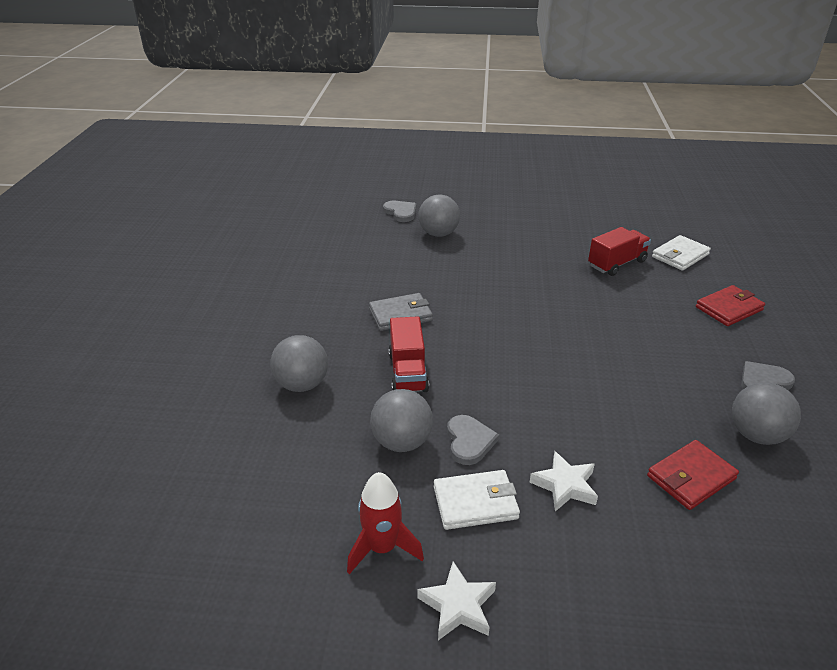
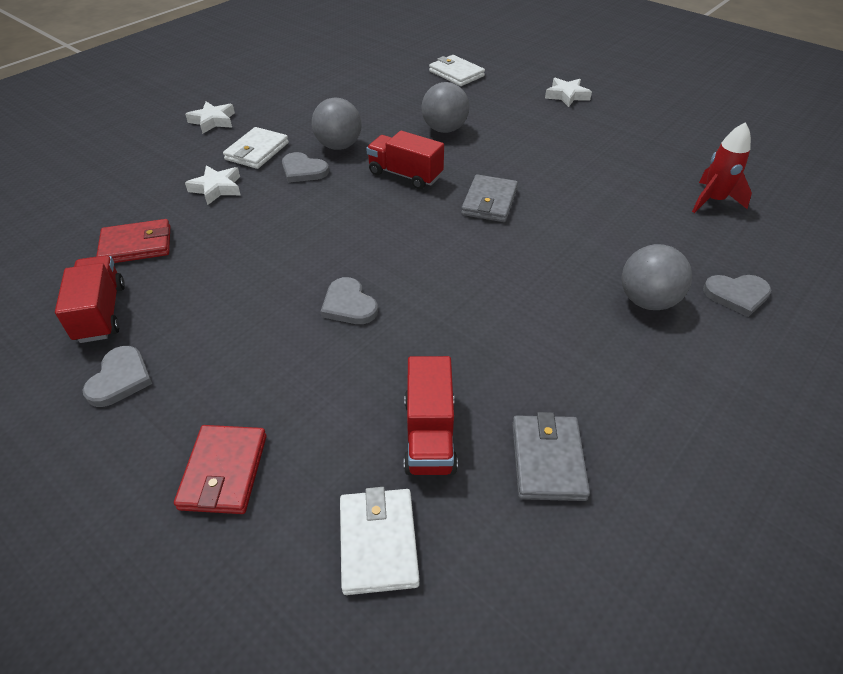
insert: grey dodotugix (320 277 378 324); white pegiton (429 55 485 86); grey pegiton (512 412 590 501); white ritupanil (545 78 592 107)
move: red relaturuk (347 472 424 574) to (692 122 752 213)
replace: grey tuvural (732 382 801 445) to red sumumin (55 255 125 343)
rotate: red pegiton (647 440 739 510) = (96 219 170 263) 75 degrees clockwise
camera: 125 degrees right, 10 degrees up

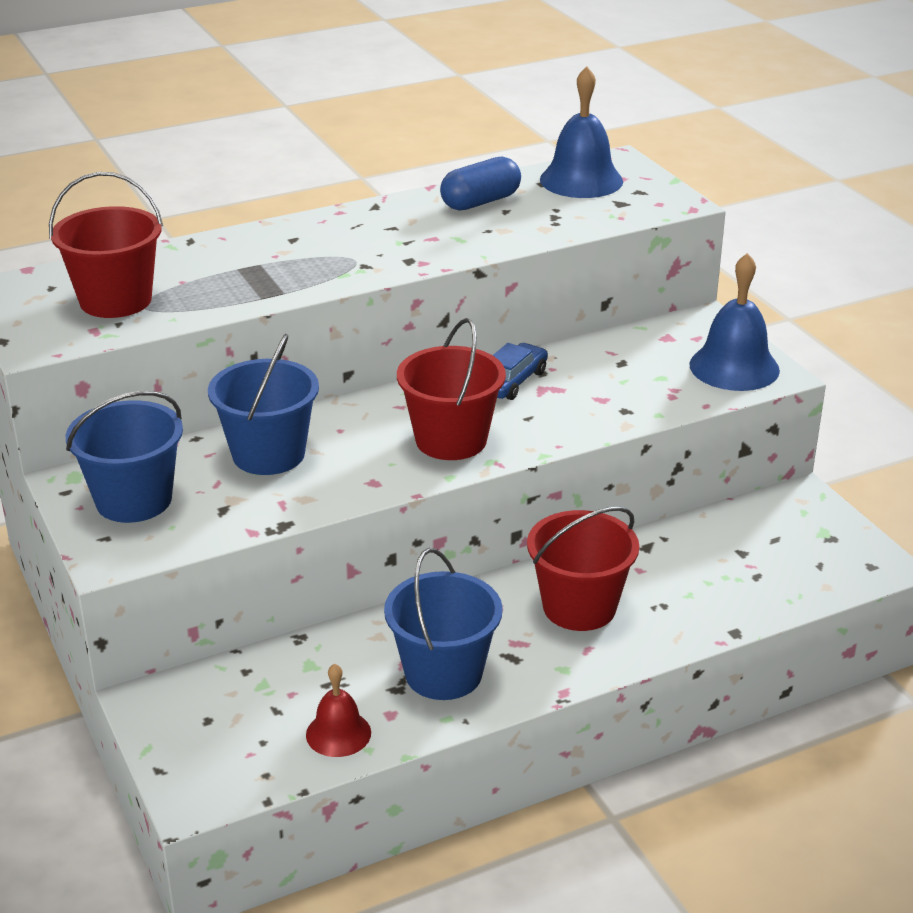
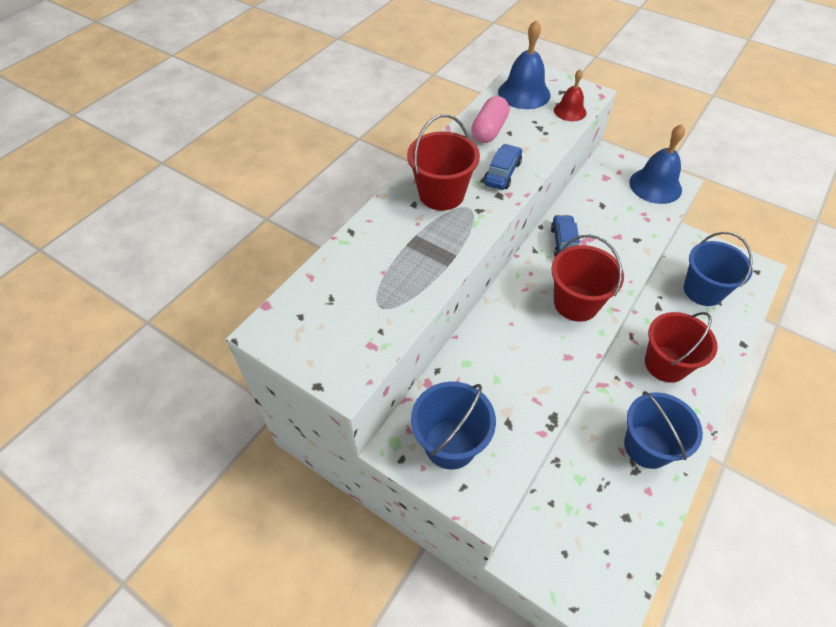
insert: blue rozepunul (484 144 522 190)
move: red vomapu (49 172 163 318) to (407 114 480 211); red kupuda (306 664 371 757) to (554 69 586 121); blue vomapu (208 334 319 475) to (684 232 753 306)
recolor: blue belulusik (440 156 521 211) to pink belulusik (471 96 509 143)
camera: 30 degrees left, 20 degrees up

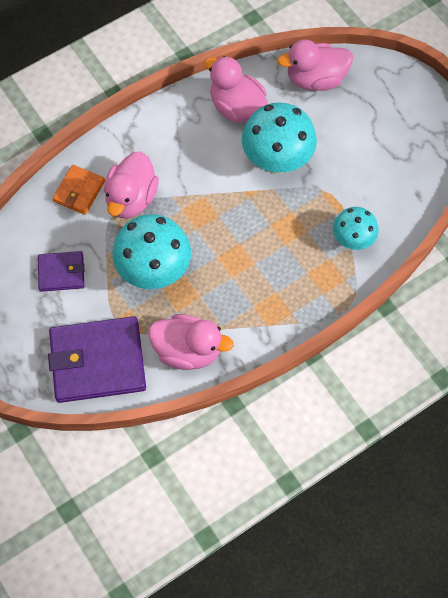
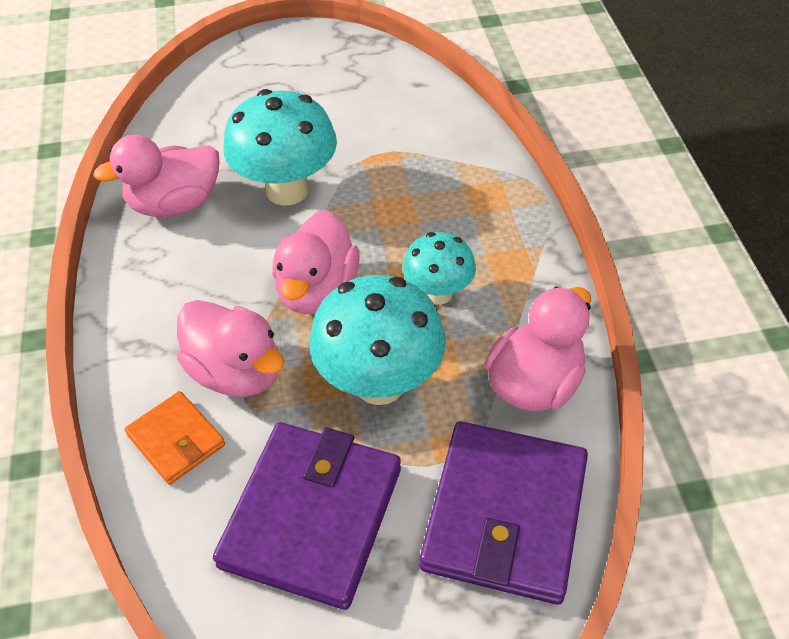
move: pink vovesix (277 39 353 91) to (272 210 360 314); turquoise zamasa (333 207 379 250) to (403 232 476 305)
resize: purple pegiton (38 251 84 292) = (213 422 401 610) x1.91
camera: 65 degrees left, 15 degrees down

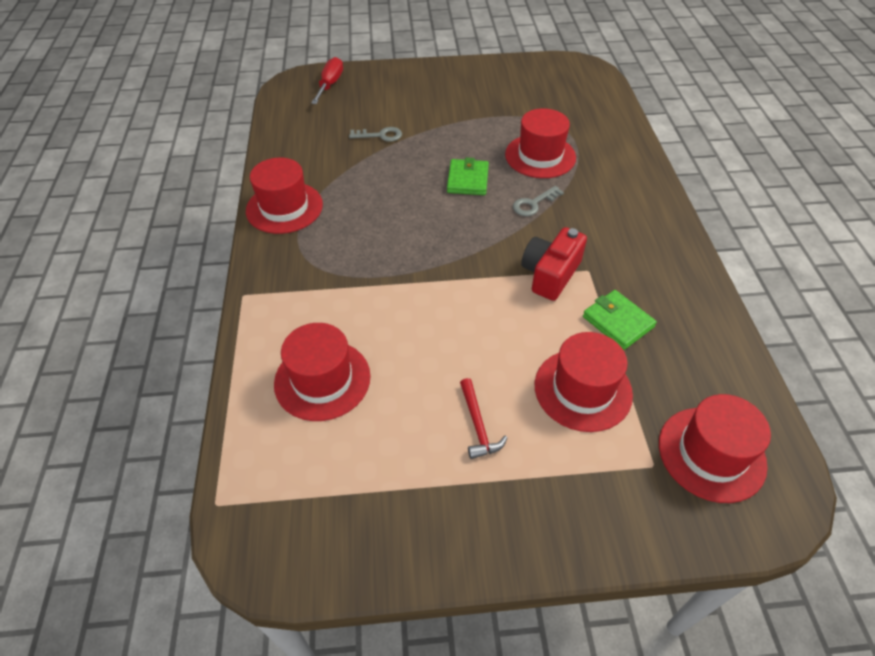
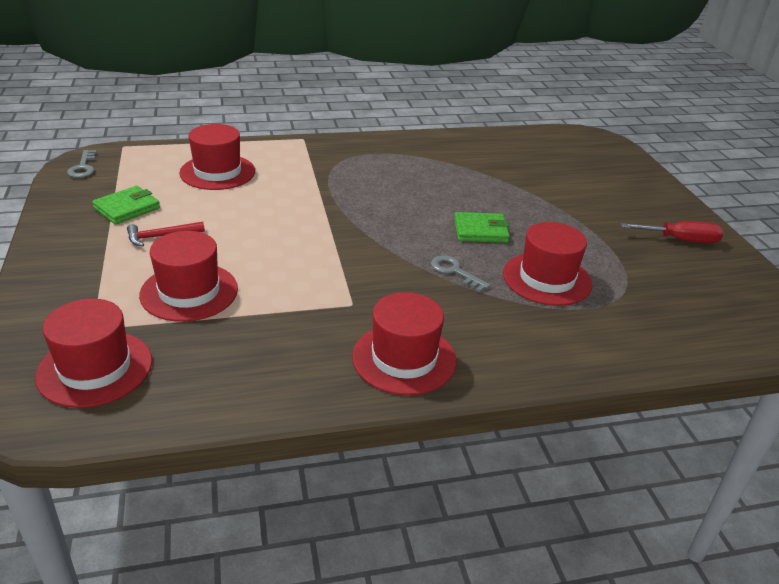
delete: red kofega (521 227 587 301)
move: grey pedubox (349 127 402 142) to (67 150 97 178); green pegiton (583 290 657 350) to (92 186 160 224); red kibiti (246 158 323 234) to (352 292 456 395); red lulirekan (311 57 343 104) to (621 221 723 243)
camera: 80 degrees right, 15 degrees down

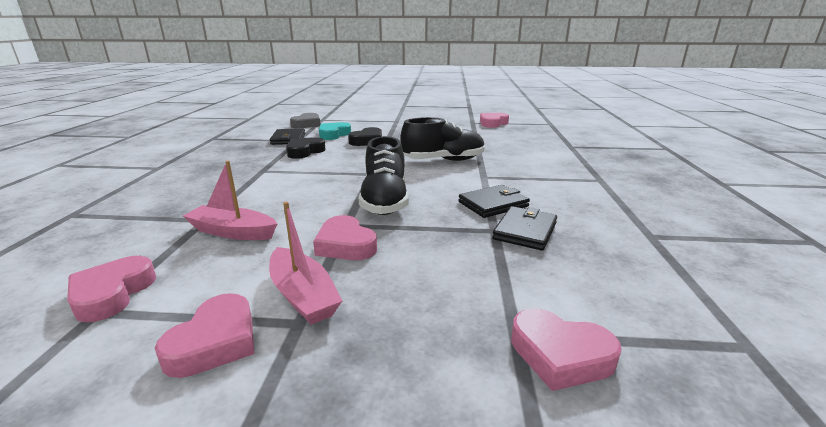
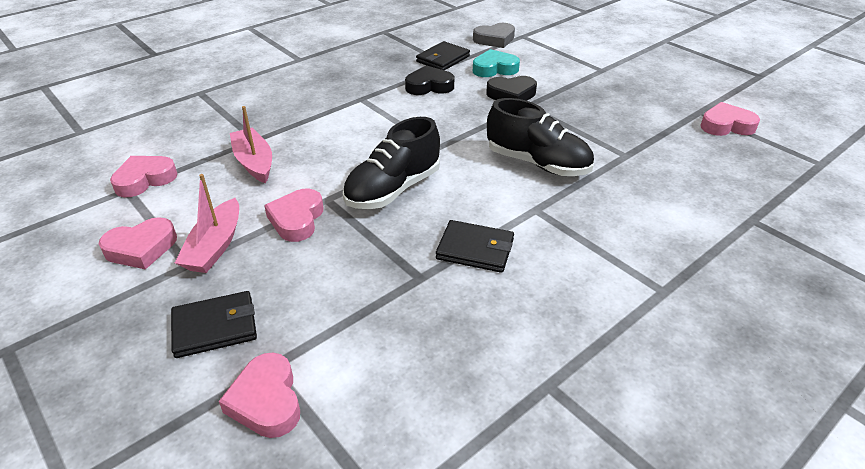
move: black pegiton (492 206 557 251) to (171 291 257 358)
camera: 45 degrees right, 15 degrees up

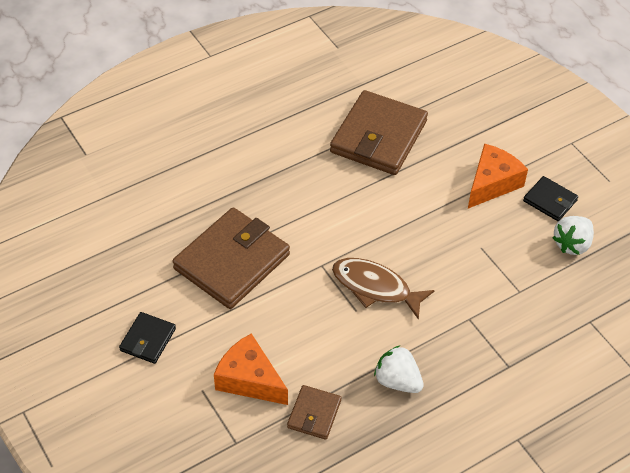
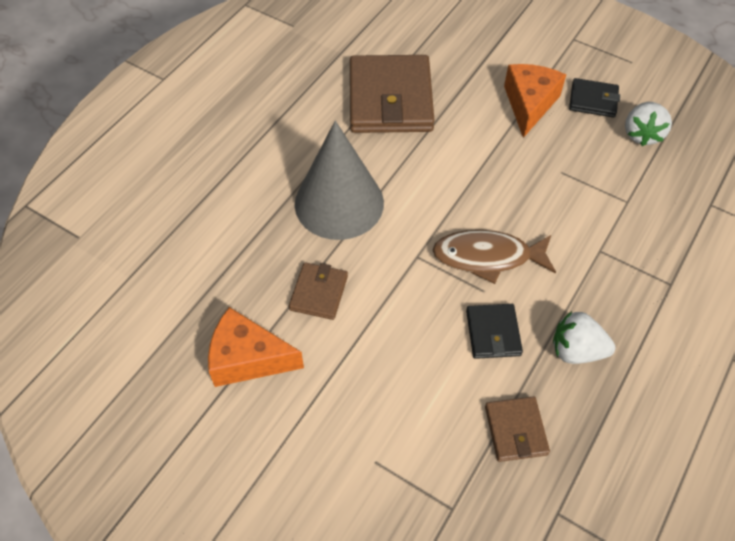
insert: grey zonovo (295 121 384 240)
move: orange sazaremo (214 333 288 405) to (208 307 304 387); black pegiton (119 312 176 364) to (466 304 523 359)
resize: brown pegiton (172 207 290 309) = (289 262 348 320) x0.49
camera: 25 degrees left, 5 degrees up

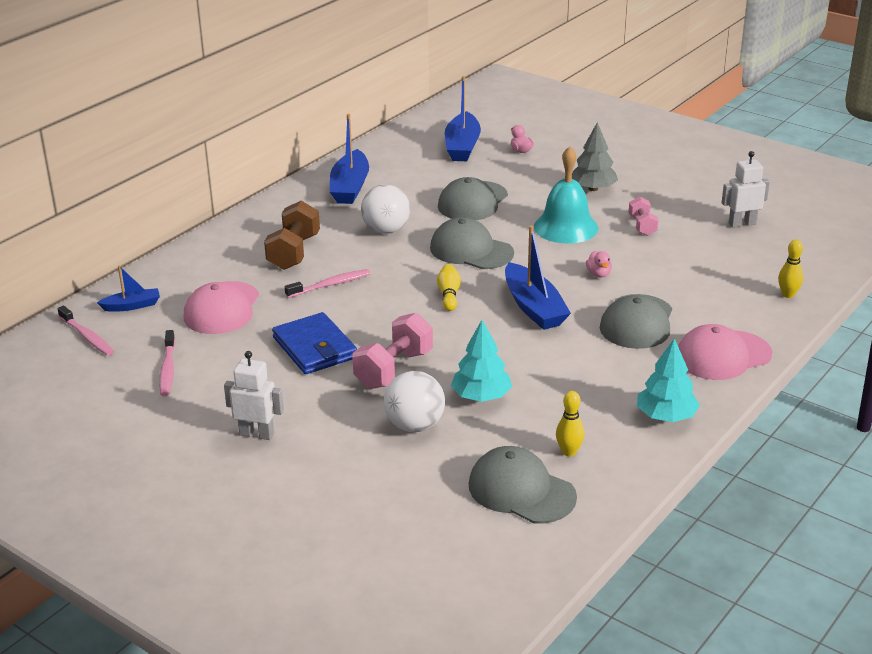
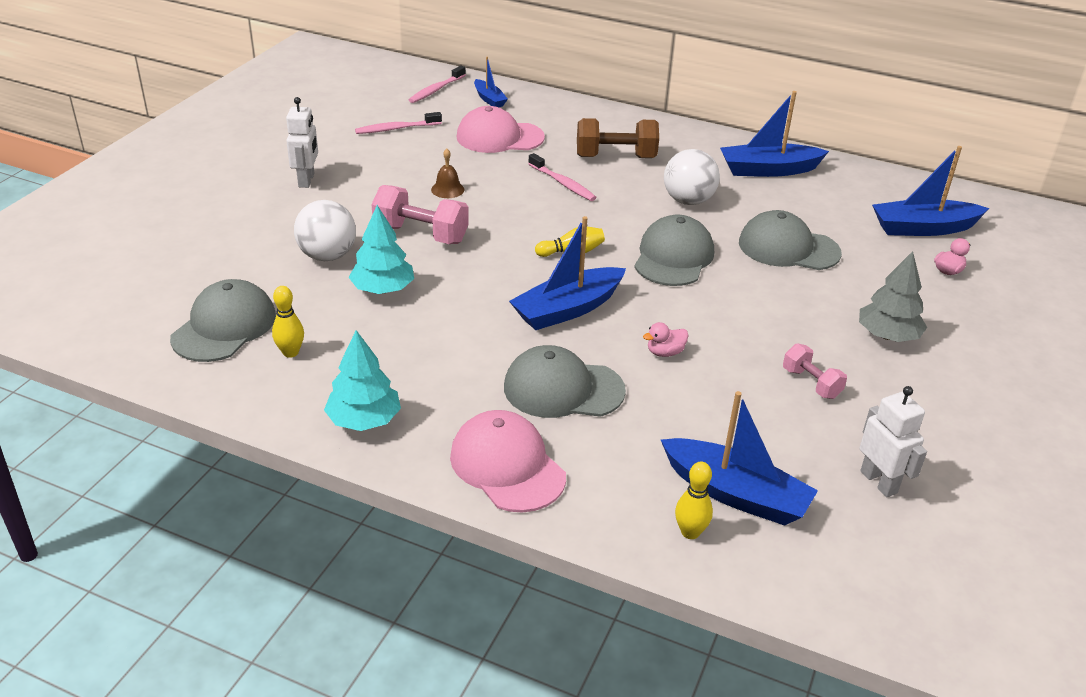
delete: turquoise kupuda (534 146 598 244)
insert: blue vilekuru (661 391 818 526)
replace: blue pegiton (272 312 357 374) to brown kupuda (431 149 464 198)
rotate: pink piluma (629 196 658 236) = (783 343 847 399) 75 degrees clockwise
camera: 75 degrees right, 5 degrees up

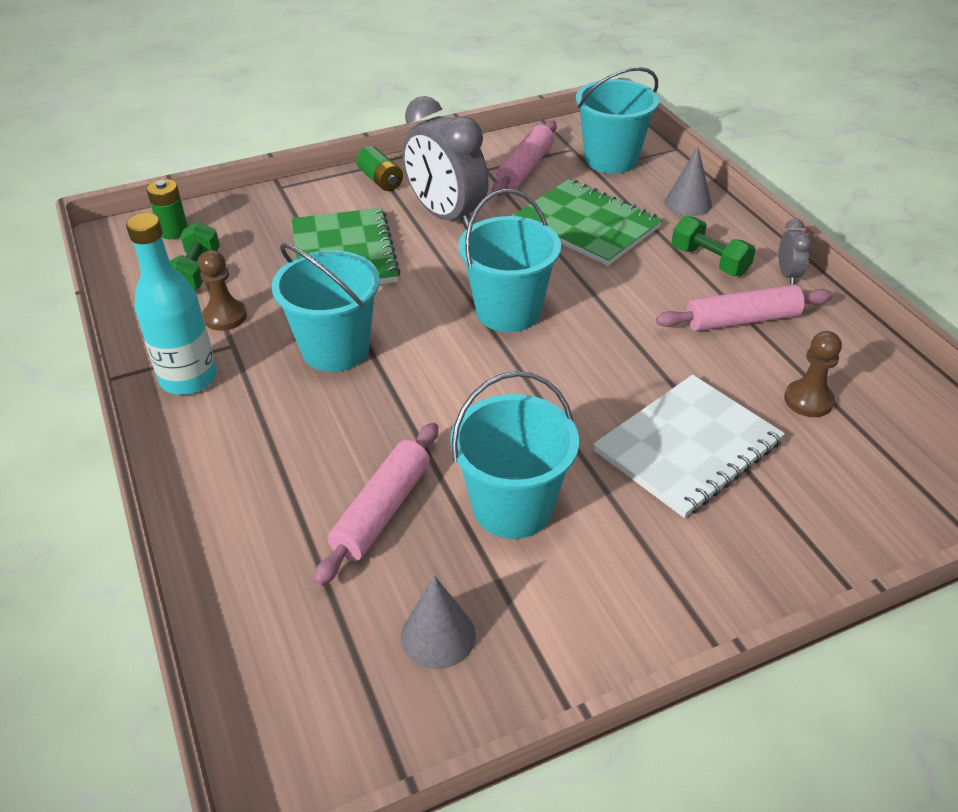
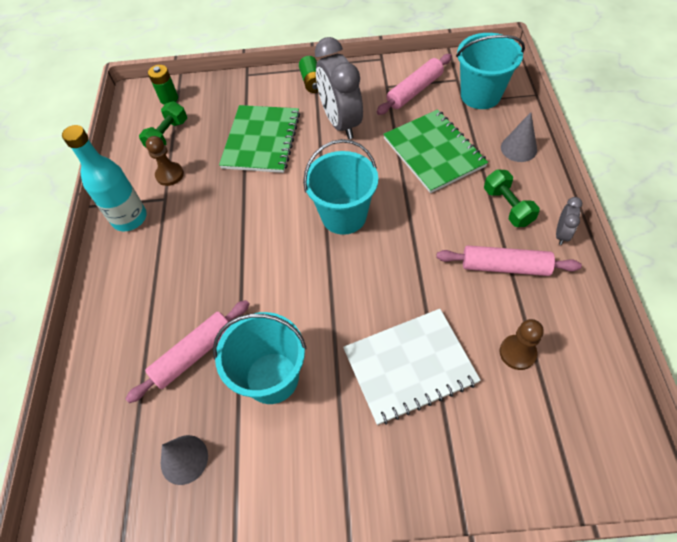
delete: turquoise vomapu (272 243 380 372)
camera: 25 degrees right, 15 degrees up

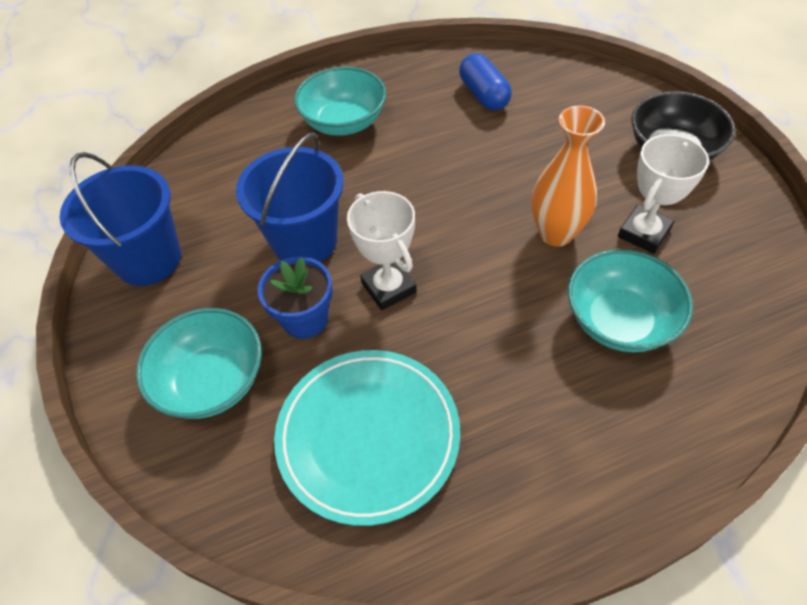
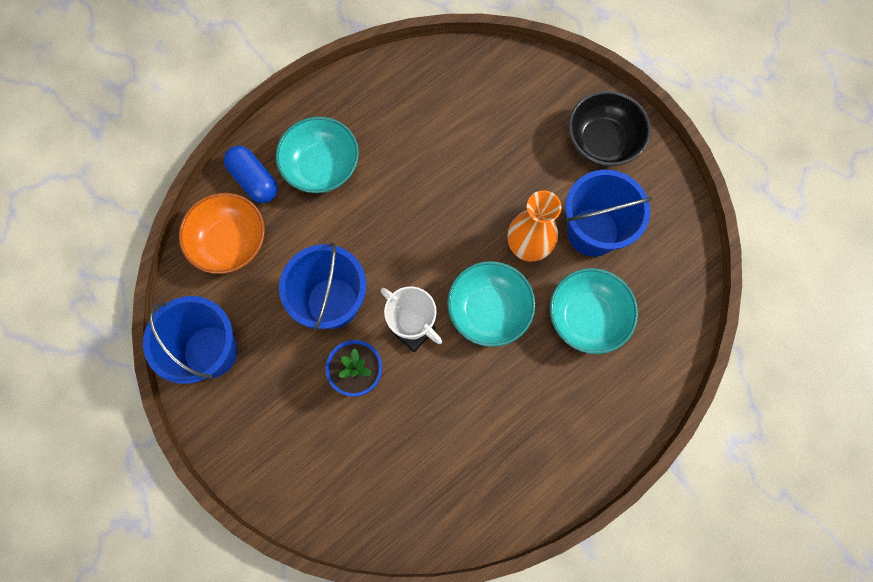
delete: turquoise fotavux (274 350 460 526)
insert: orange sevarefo (179 193 265 274)
move: blue belulusik (459 53 512 111) to (224 146 278 203); turquoise sevarefo (136 308 262 419) to (447 261 535 347)
replace: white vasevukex (618 134 709 254) to blue vomapu (565 170 653 257)
camera: 20 degrees left, 20 degrees up

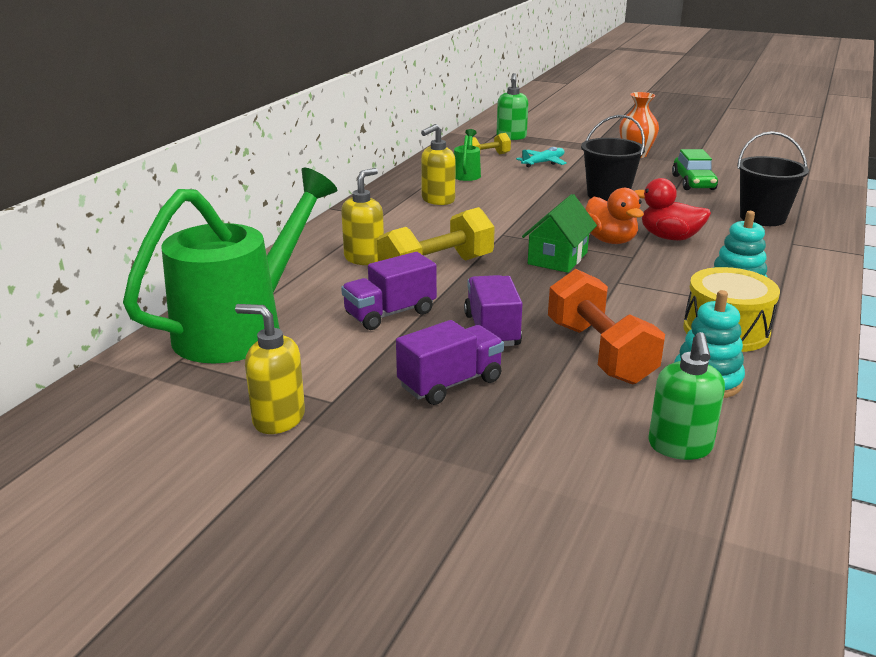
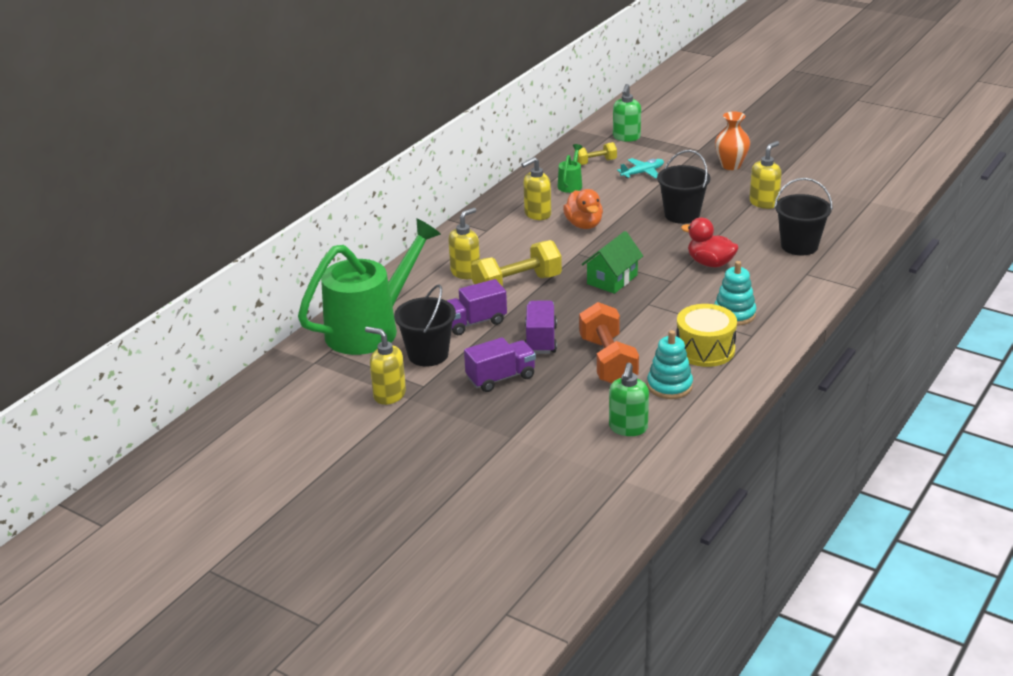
insert: black vomapu (394 285 456 366)
move: orange vovesix (585 188 644 244) to (563 189 603 229)
replace: green rozepunul (672 149 718 190) to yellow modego (749 141 782 209)
camera: 10 degrees right, 5 degrees up

